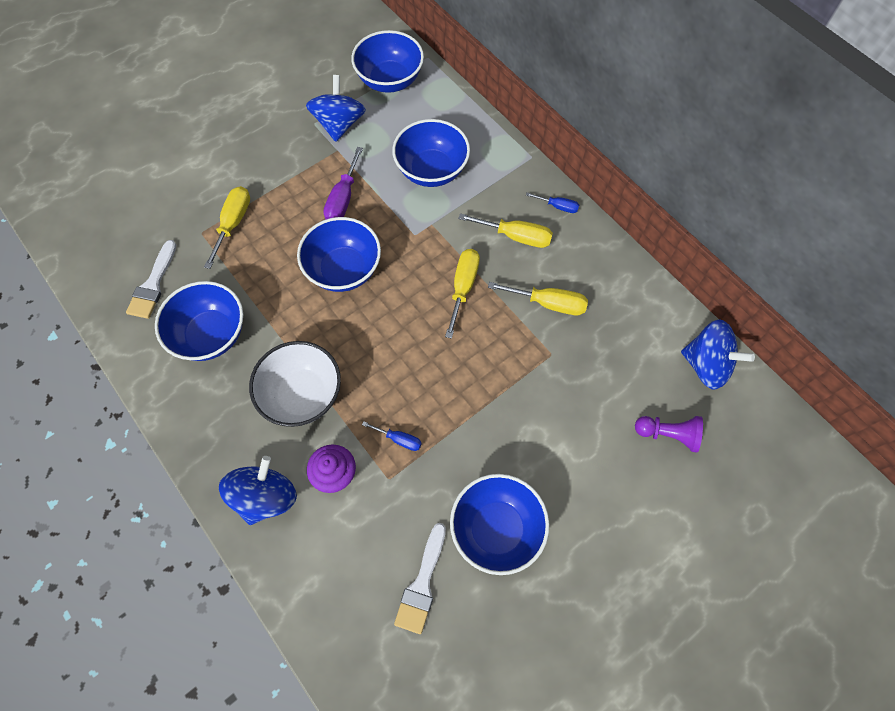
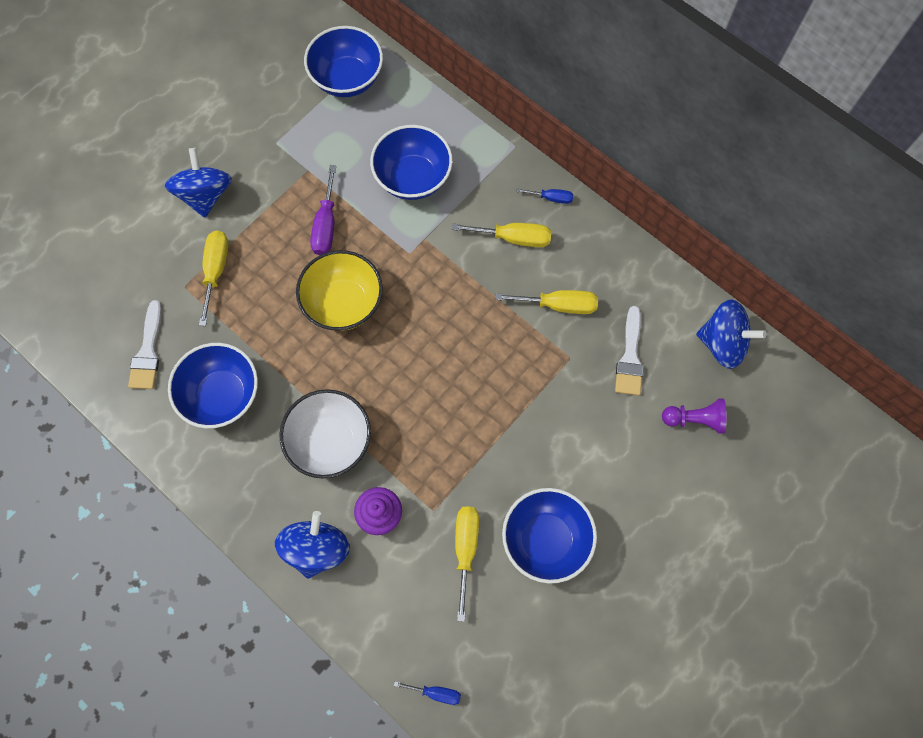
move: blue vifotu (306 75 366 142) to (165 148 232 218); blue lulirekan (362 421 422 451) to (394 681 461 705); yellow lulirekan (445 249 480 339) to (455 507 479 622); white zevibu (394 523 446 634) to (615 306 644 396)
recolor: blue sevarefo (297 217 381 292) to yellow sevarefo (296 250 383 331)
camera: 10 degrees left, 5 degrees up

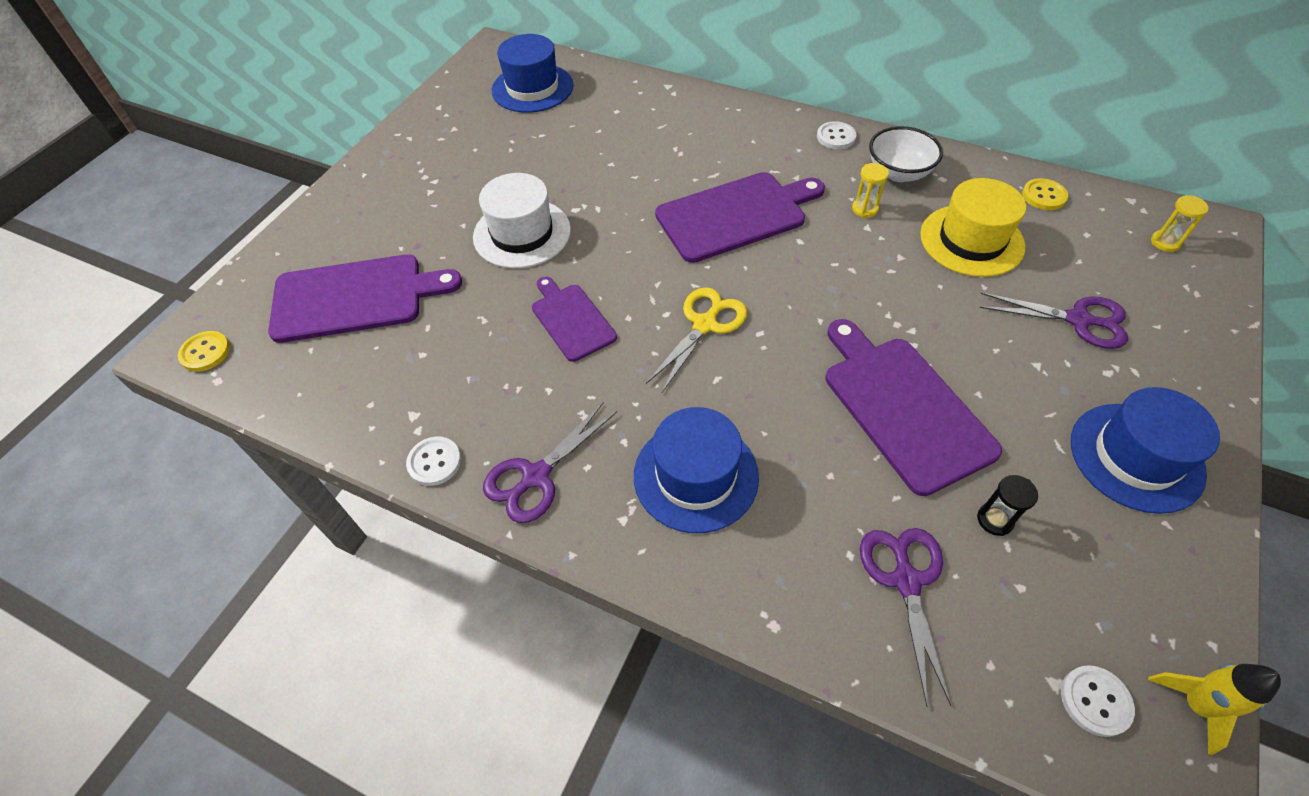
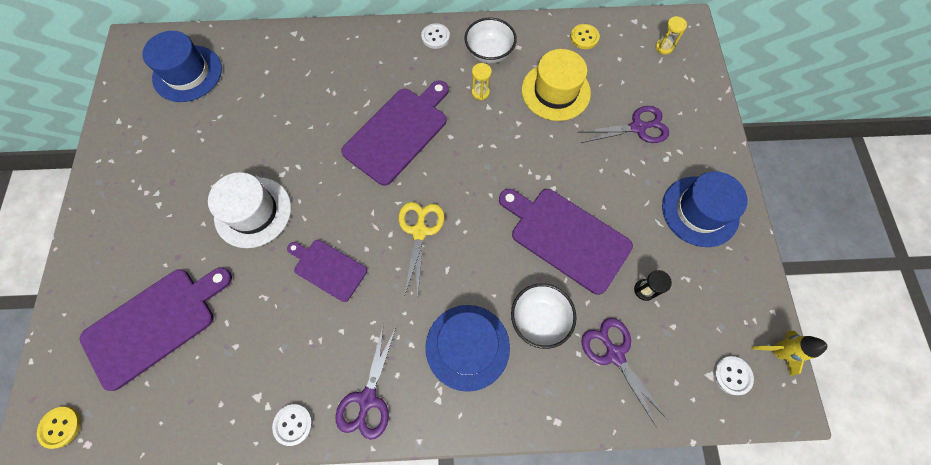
insert: white sevarefo (511 283 576 349)
camera: 30 degrees left, 15 degrees up

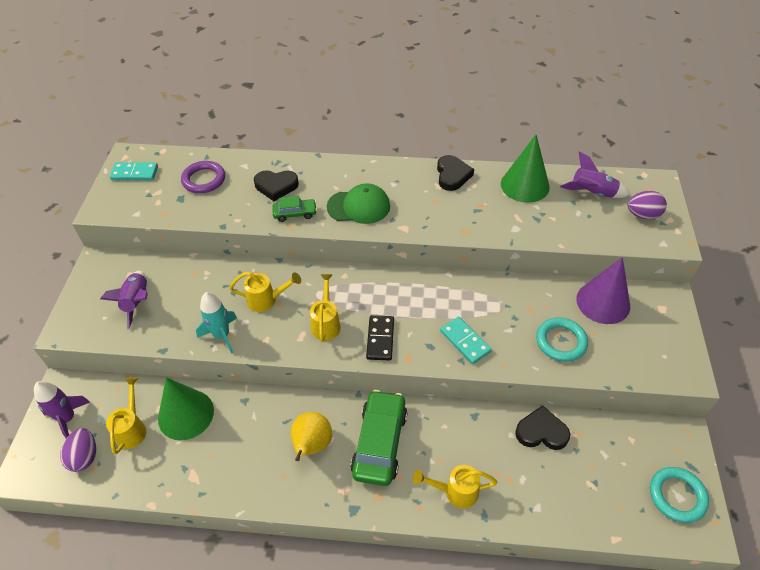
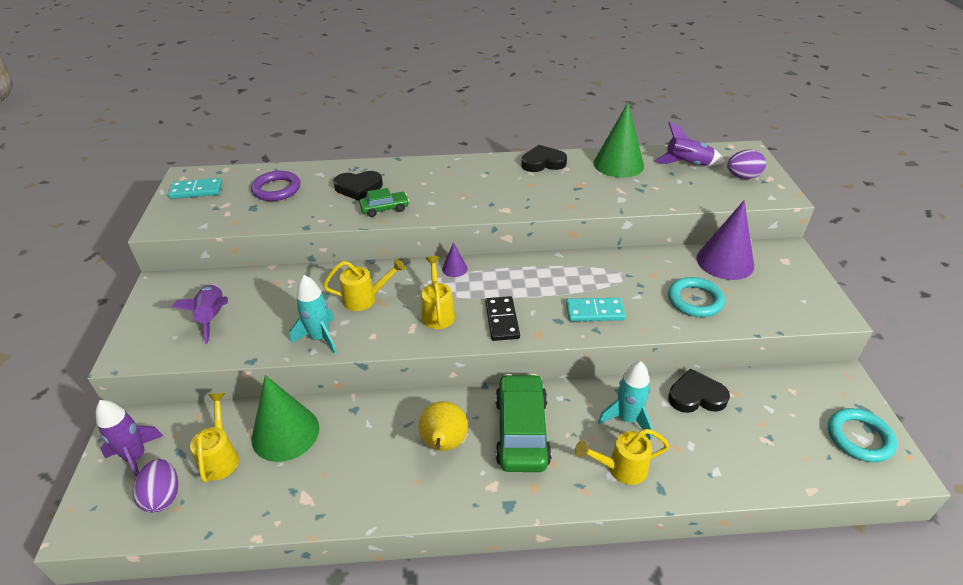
delete: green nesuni (327 183 390 224)
insert: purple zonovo (442 242 467 277); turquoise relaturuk (598 361 652 439)
rotate: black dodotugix (437 155 474 191) = (521 145 567 172) 90 degrees counterclockwise; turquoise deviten (440 317 492 364) = (566 298 626 321) 45 degrees counterclockwise
camera: 10 degrees left, 10 degrees down

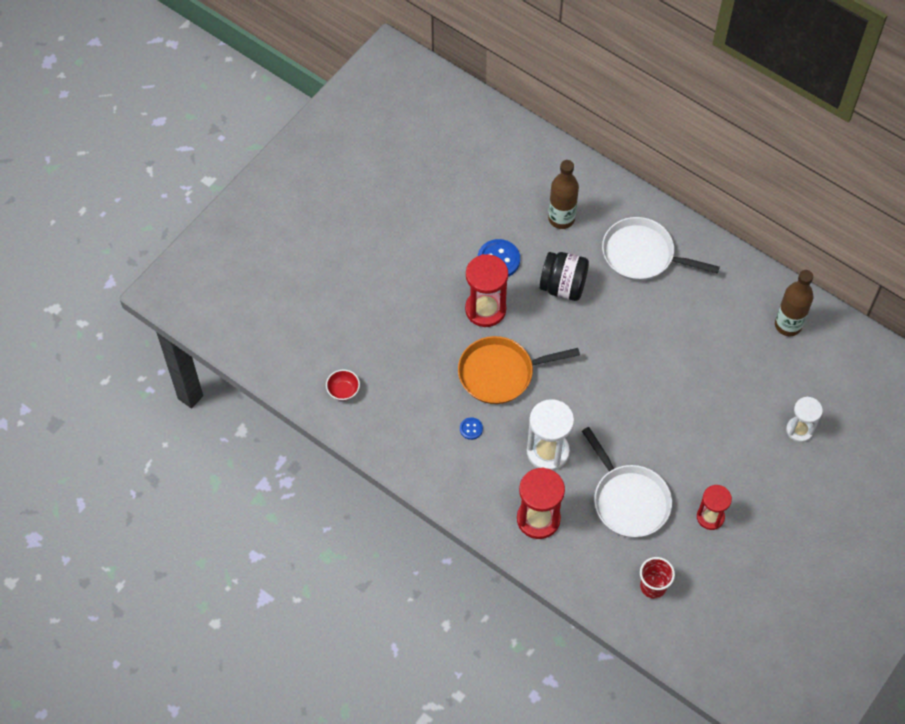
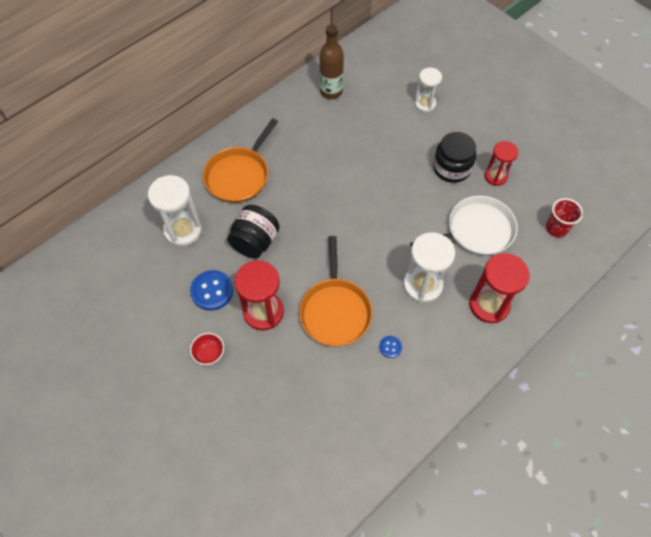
insert: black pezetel (433 132 476 183)
move: red sevarefo (326 370 360 401) to (190 333 224 365)
replace: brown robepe (548 160 579 229) to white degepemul (148 175 202 246)
recolor: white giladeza (602 217 720 281) to orange giladeza (203 118 278 203)
camera: 80 degrees left, 0 degrees up

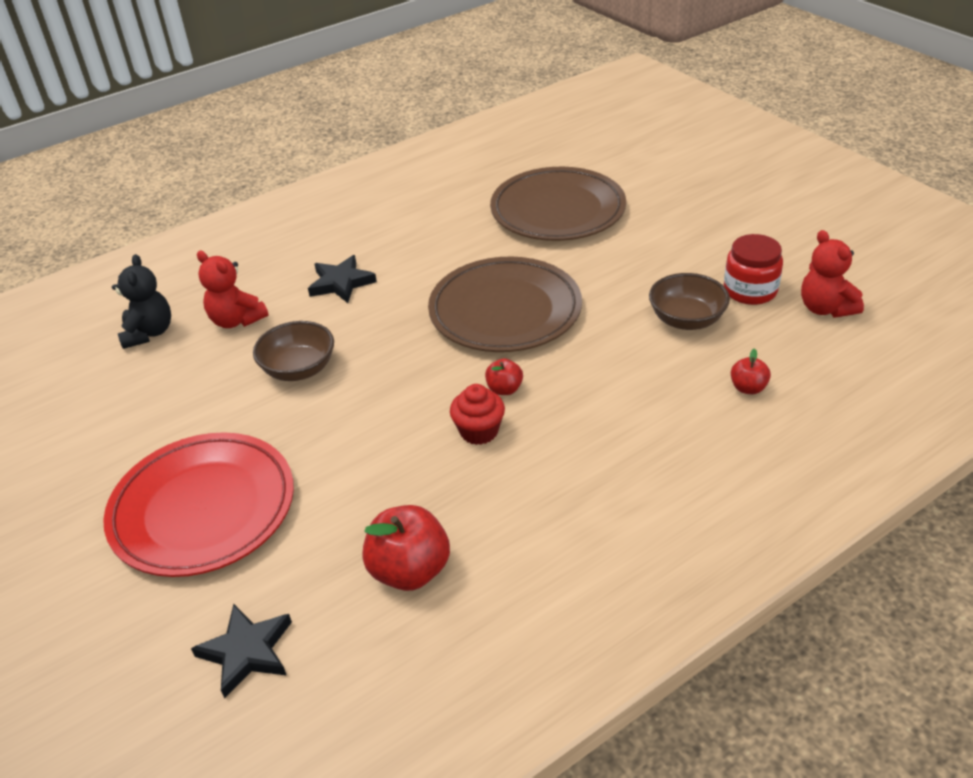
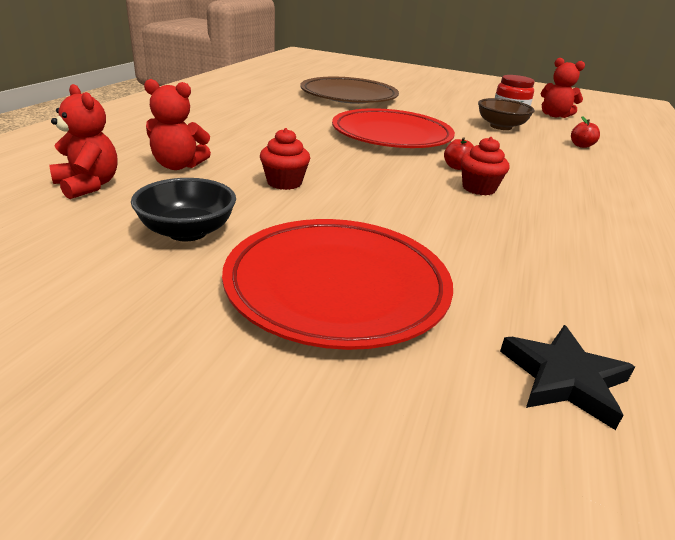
delete: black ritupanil (308 255 377 303); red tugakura (362 505 450 591)
insert: black sevarefo (131 178 236 242)
replace: brown sevarefo (253 321 334 381) to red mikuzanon (260 128 310 190)
recolor: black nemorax (112 254 171 349) to red nemorax (50 84 117 199); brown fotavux (428 256 582 352) to red fotavux (332 108 455 148)
camera: 40 degrees left, 10 degrees down

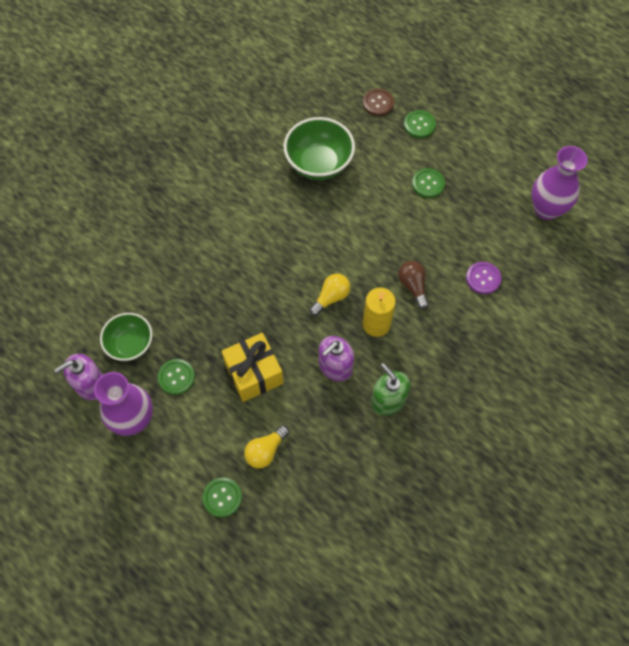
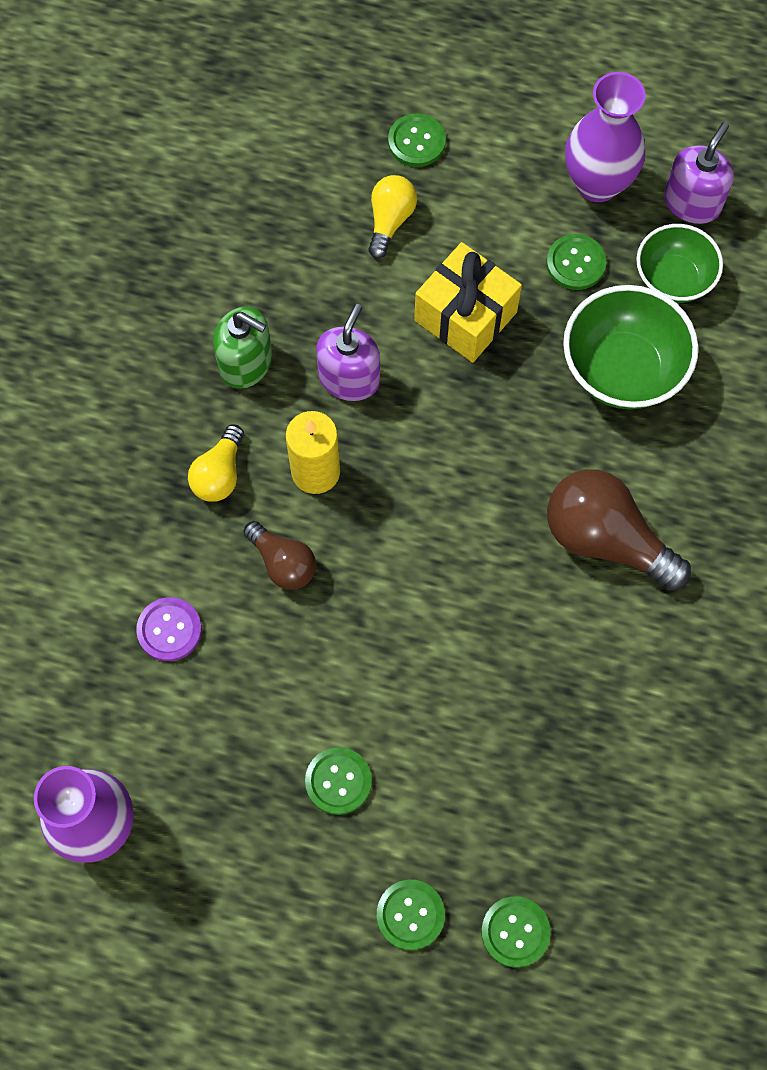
insert: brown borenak (547 469 691 591)
move: yellow borenak (309 274 350 316) to (188 424 244 502); green sevarefo (284 117 355 180) to (563 285 698 409)
recolor: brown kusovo (363 89 394 116) to green kusovo (481 896 551 968)
camera: 155 degrees right, 5 degrees up

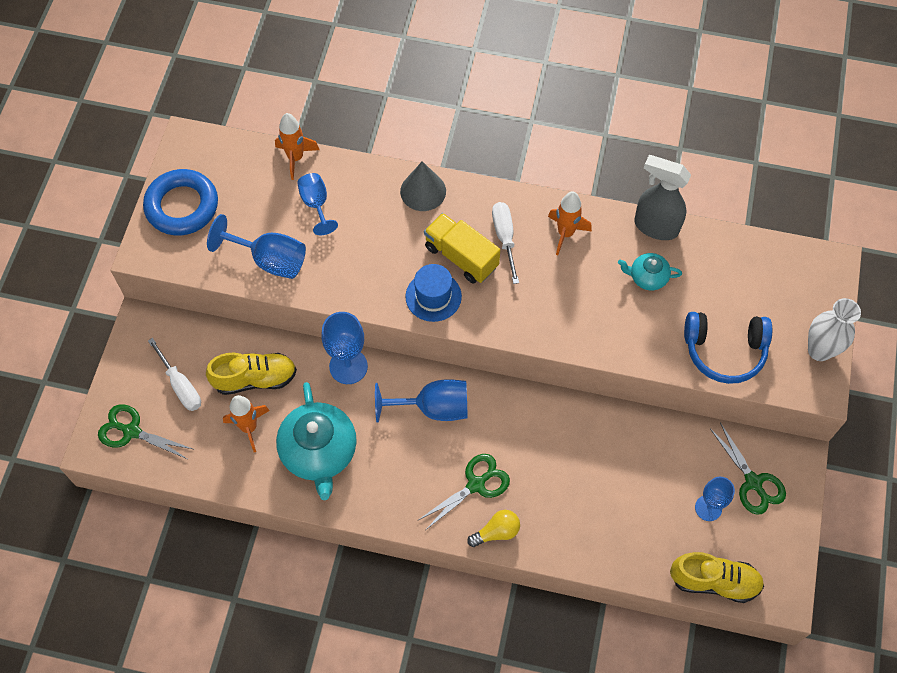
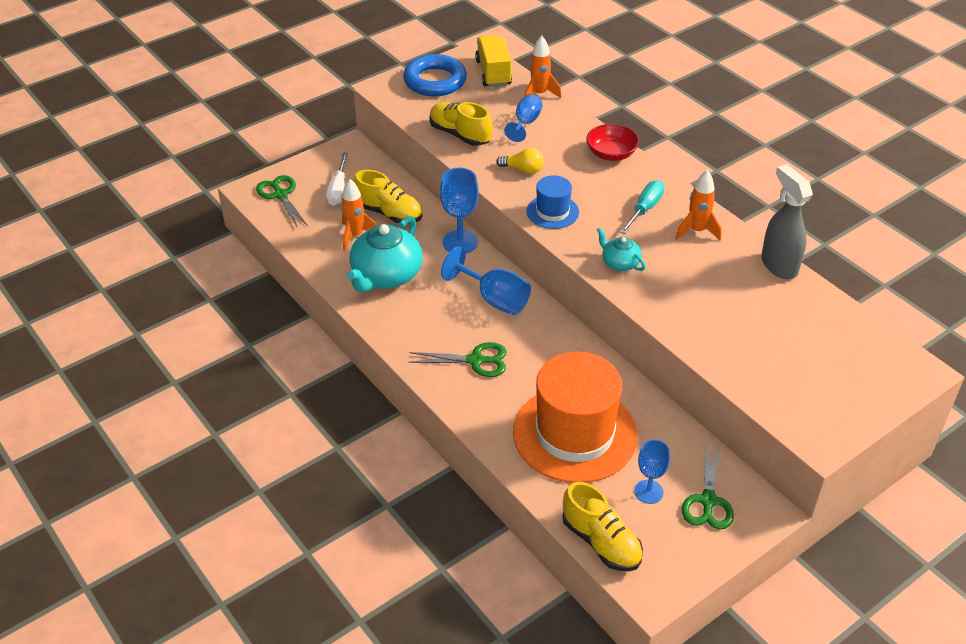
delete: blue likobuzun (684 312 772 384); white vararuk (808 298 861 361)
insert: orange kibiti (513 352 637 483)
move: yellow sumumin (424 213 500 283) to (475 35 512 87); yellow borenak (467 510 520 547) to (496 148 544 174); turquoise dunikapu (618 253 682 290) to (597 227 646 271)
replace: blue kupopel (207 214 306 279) to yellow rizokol (429 102 492 146); grey zonovo (400 161 446 211) to red sevarefo (586 124 639 161)
recolor: white lulirekan (492 202 519 284) to turquoise lulirekan (620 180 664 234)
camera: 40 degrees right, 20 degrees down

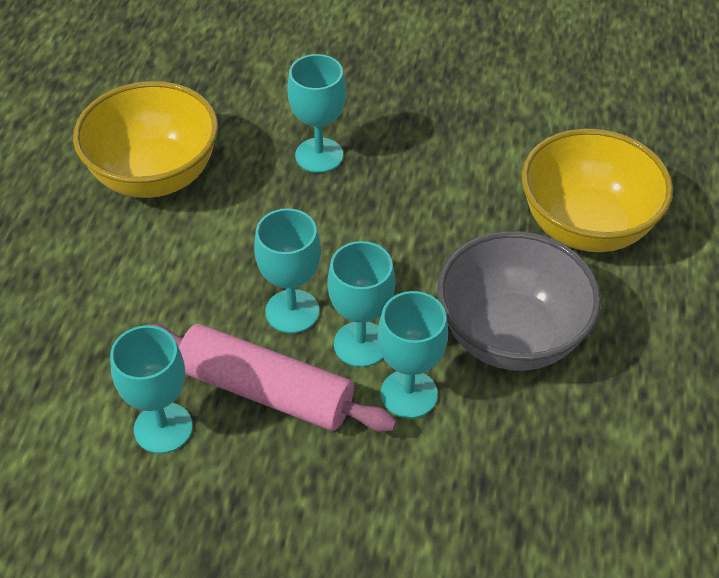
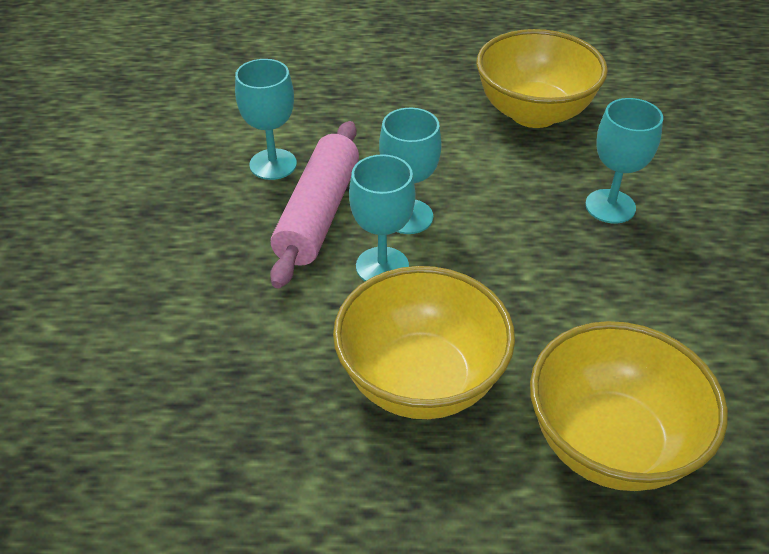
delete: turquoise kupopel (378 291 448 419)
recolor: grey sevarefo (437 231 601 371) to yellow sevarefo (333 266 515 419)
camera: 80 degrees right, 5 degrees down

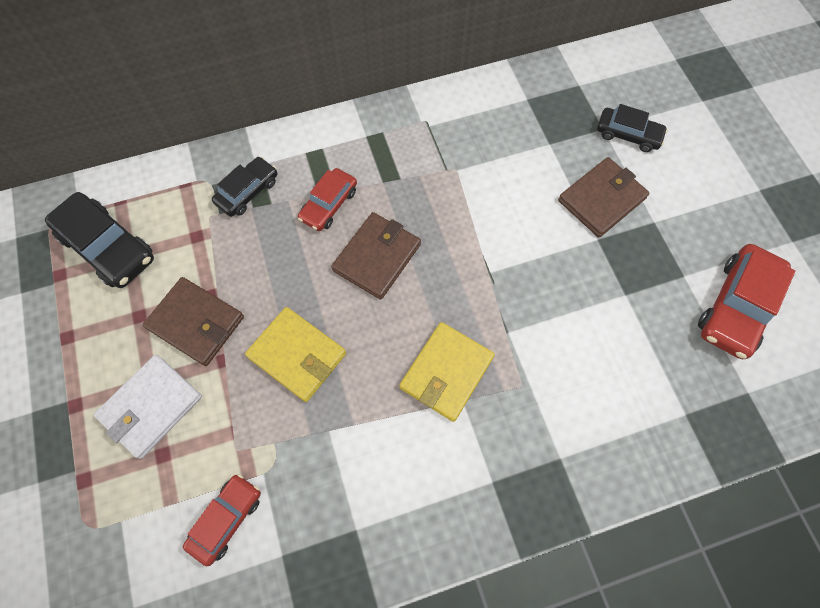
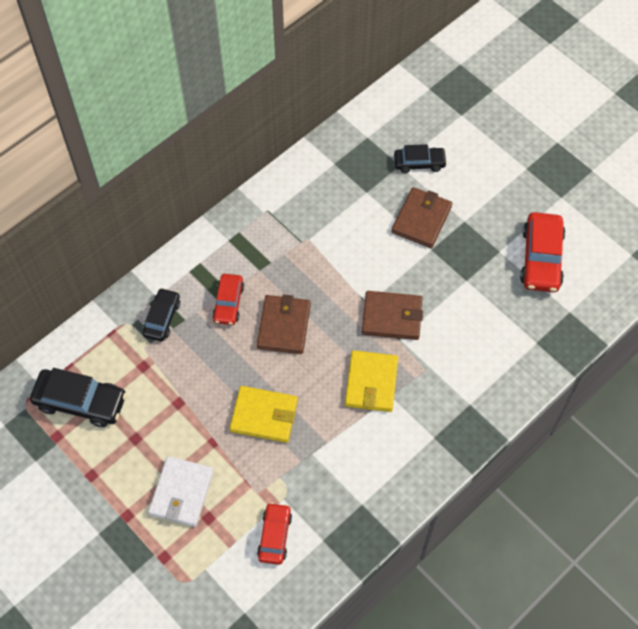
move: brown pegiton (143 277 244 366) to (362 291 423 340)
camera: 25 degrees left, 5 degrees down

